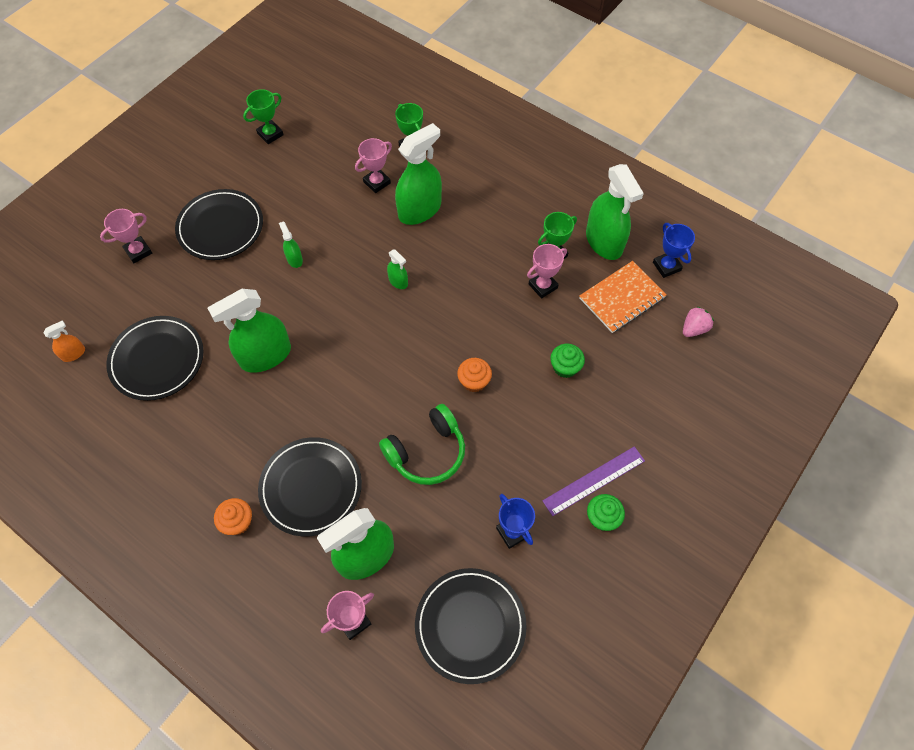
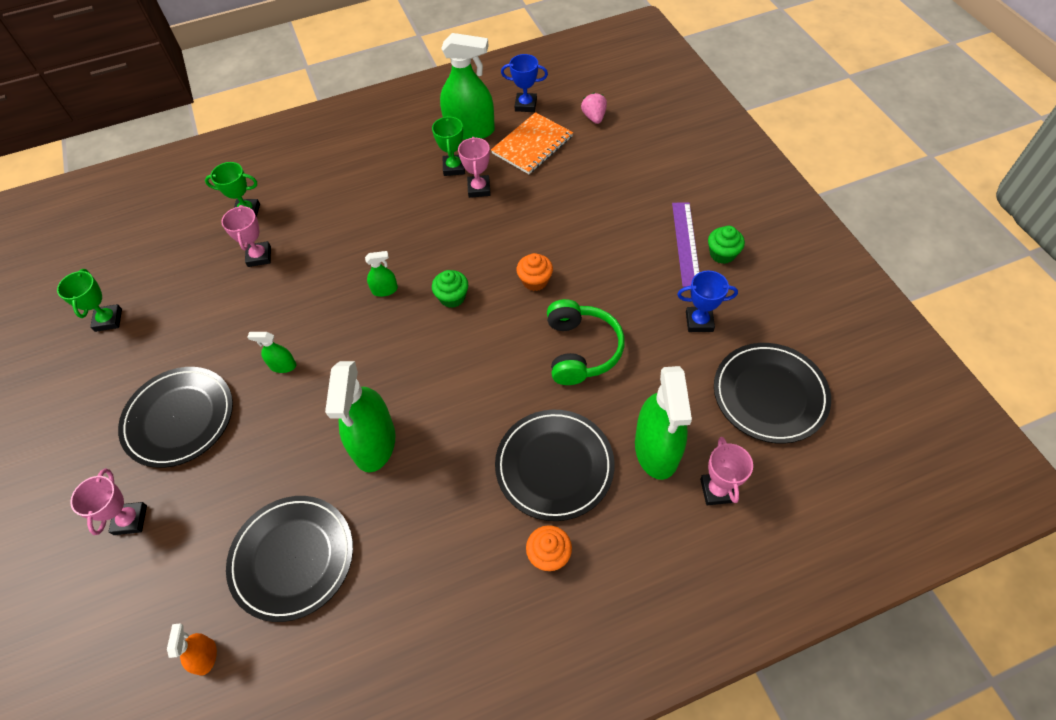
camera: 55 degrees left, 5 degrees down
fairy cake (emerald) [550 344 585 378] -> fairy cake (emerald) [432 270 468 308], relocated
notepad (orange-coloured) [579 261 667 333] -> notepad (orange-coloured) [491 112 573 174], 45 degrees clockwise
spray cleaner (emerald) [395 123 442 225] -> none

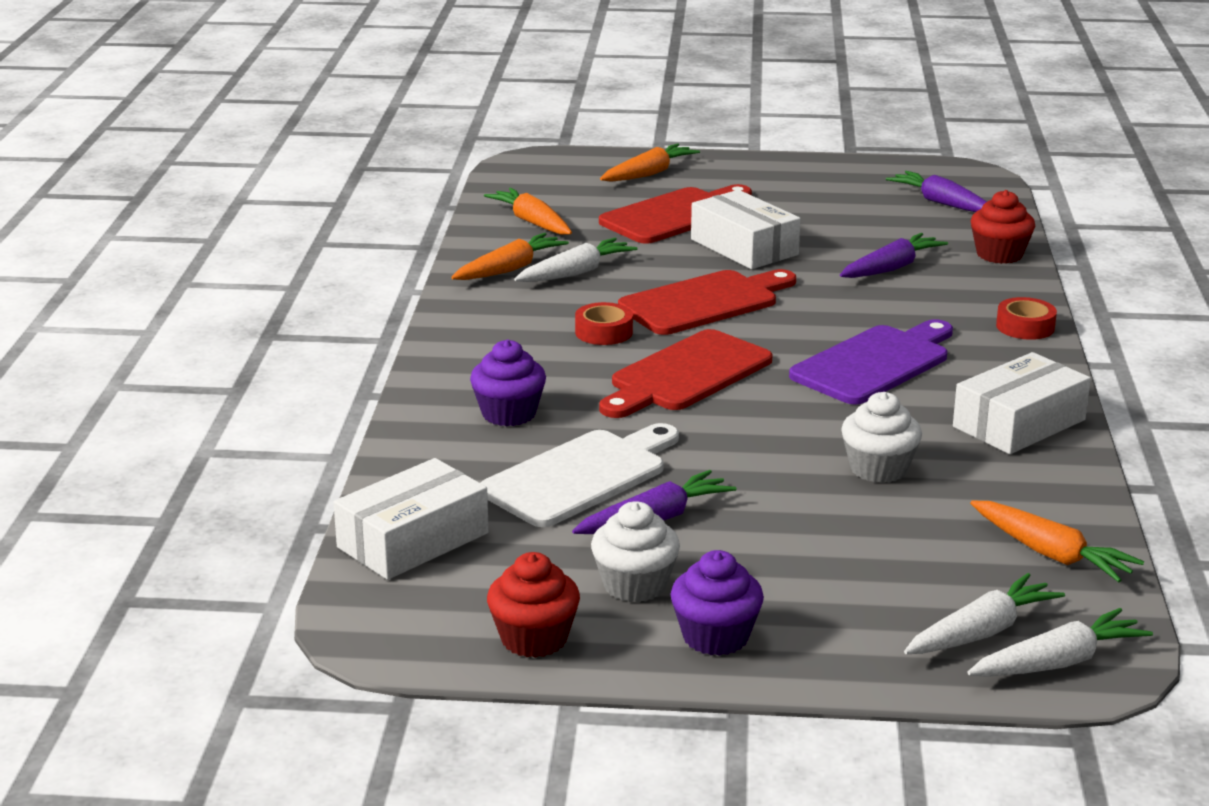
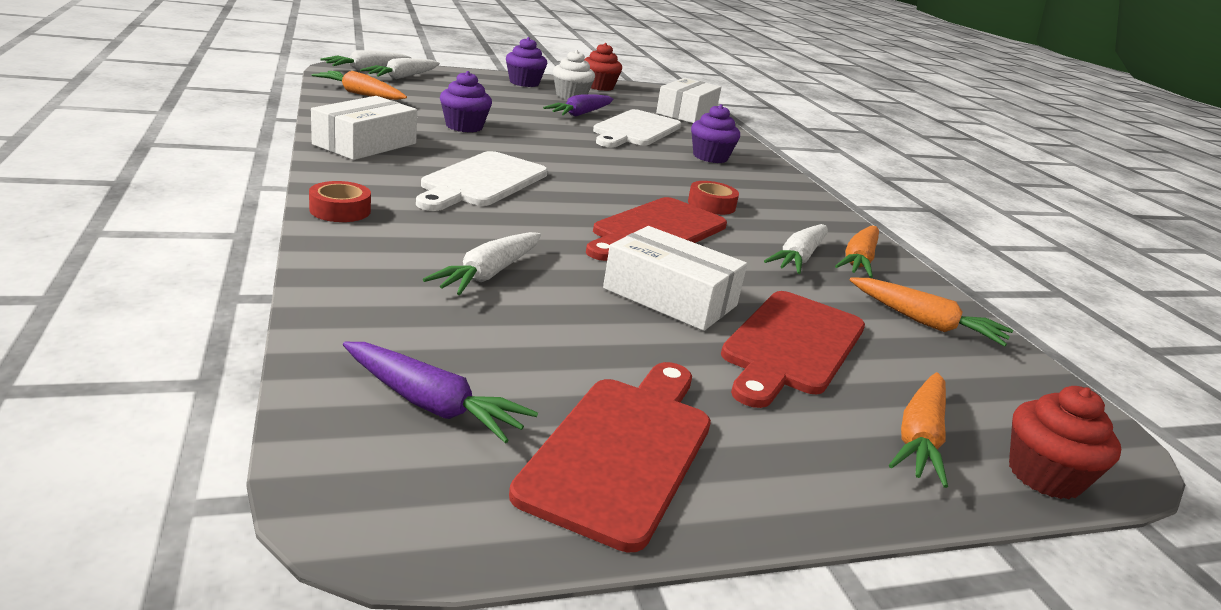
camera: 155 degrees right, 0 degrees up
bread board (royal purple) [789 319 953 405] -> bread board (pure white) [416 151 548 211]
toy carrot (royal purple) [840 233 948 278] -> toy carrot (pure white) [423 232 541 295]
fairy cake (pure white) [841 392 922 483] -> fairy cake (royal purple) [440 71 492 132]
bread board (red) [599 329 773 418] -> bread board (red) [509 362 711 552], relocated
fairy cake (red) [971 190 1035 264] -> fairy cake (red) [1009 386 1121 499], relocated

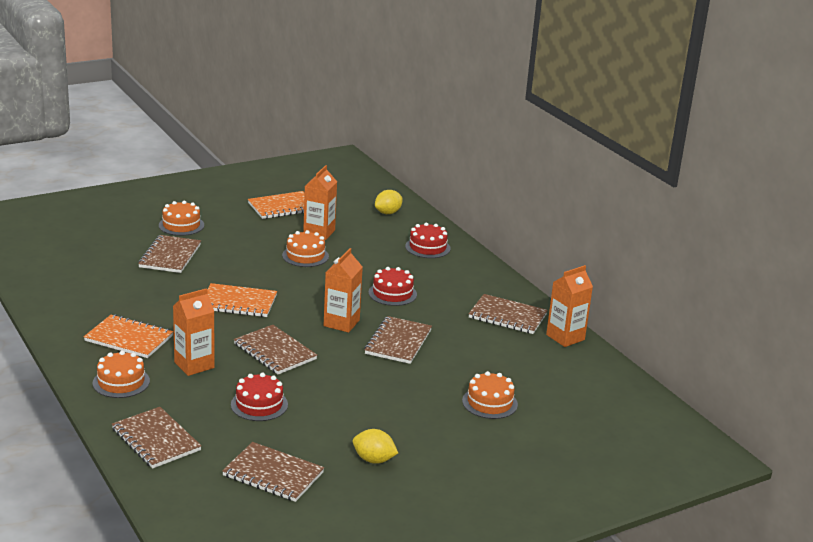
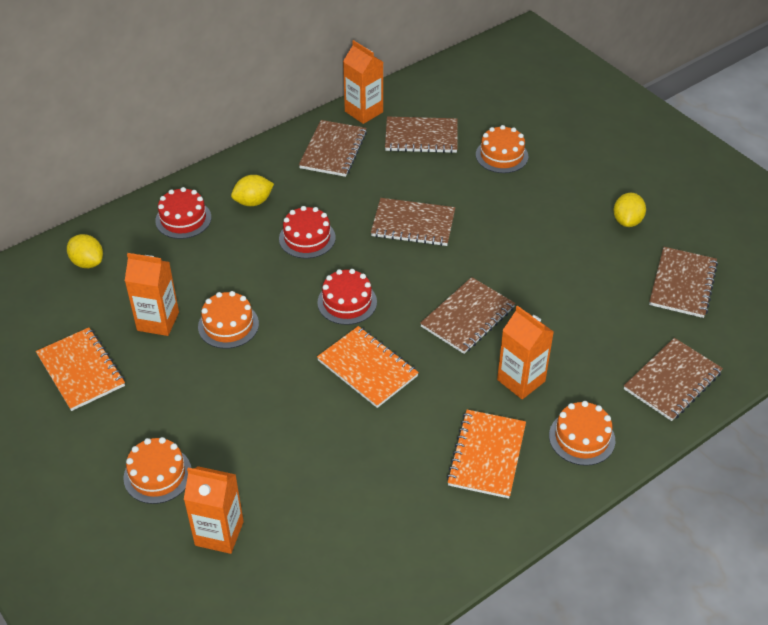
camera: 95 degrees left, 20 degrees up
carton (orange-coloured) [324 248 363 333] -> carton (orange-coloured) [184 466 244 554], relocated
none -> citrus fruit (golden) [231 175 274 206]
layer cake (red) [231 373 288 421] -> layer cake (red) [317 269 377 325], relocated
notepad (orange-coloured) [208 283 277 317] -> notepad (orange-coloured) [317 326 419 408], 45 degrees counterclockwise
notepad (brown) [138 235 201 273] -> notepad (brown) [385 117 458 153], relocated

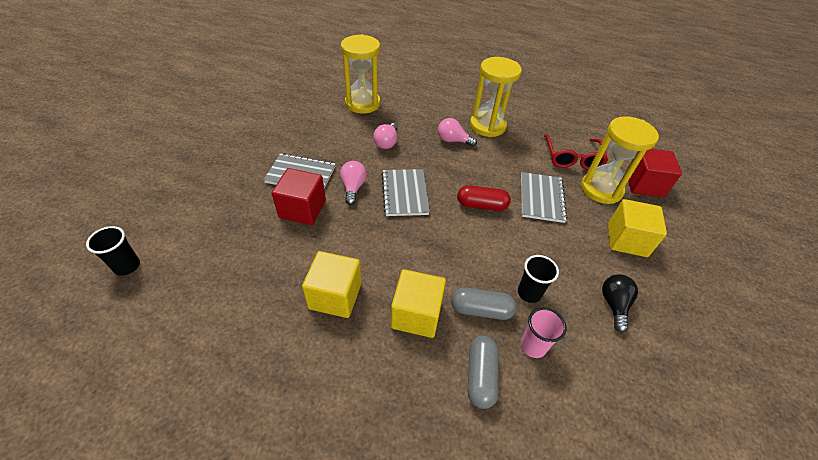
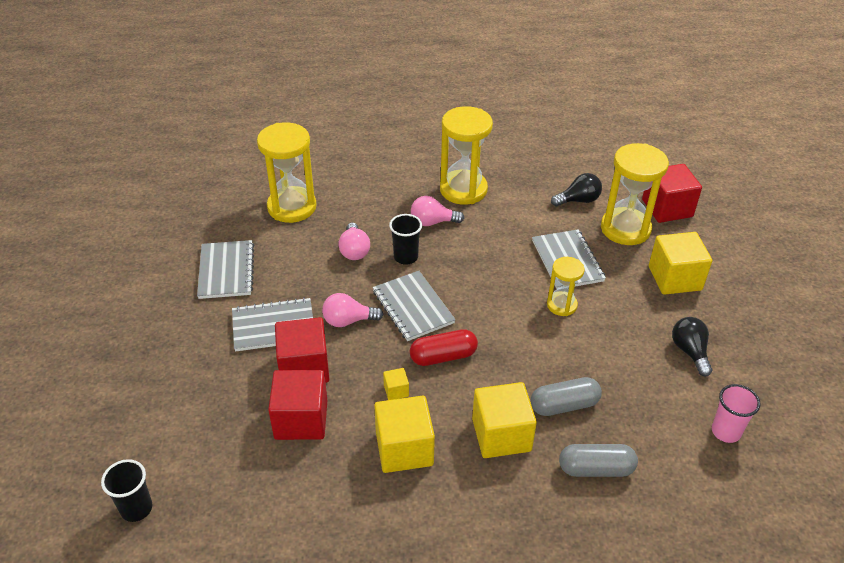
camera: 20 degrees left, 5 degrees down
none -> notepad (ash-grey) [197 240 254 299]
none -> block (red) [268 370 327 440]
lightbulb (rosy) [340 161 367 205] -> lightbulb (rosy) [322 293 383 327], 75 degrees counterclockwise
none -> block (golden) [383 368 409 400]
beaker (jet-black) [518 255 559 303] -> beaker (jet-black) [389 214 422 265], relocated
pill shape (red) [457 185 511 211] -> pill shape (red) [410 329 478 366], relocated
none -> sand timer (golden) [547 257 584 316]
glasses (red) [544 134 608 170] -> lightbulb (jet-black) [551 173 602 206]
pill shape (ash-grey) [468 336 499 409] -> pill shape (ash-grey) [559 444 638 477], 75 degrees counterclockwise
beaker (rosy) [521 307 567 358] -> beaker (rosy) [712 384 761 443], relocated

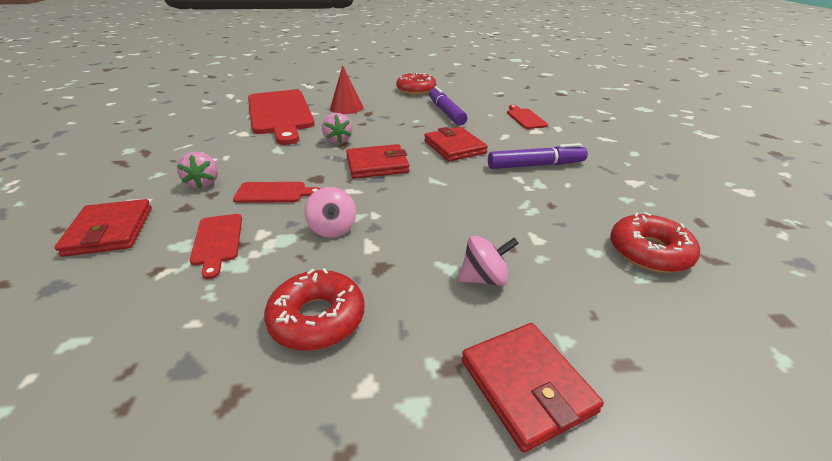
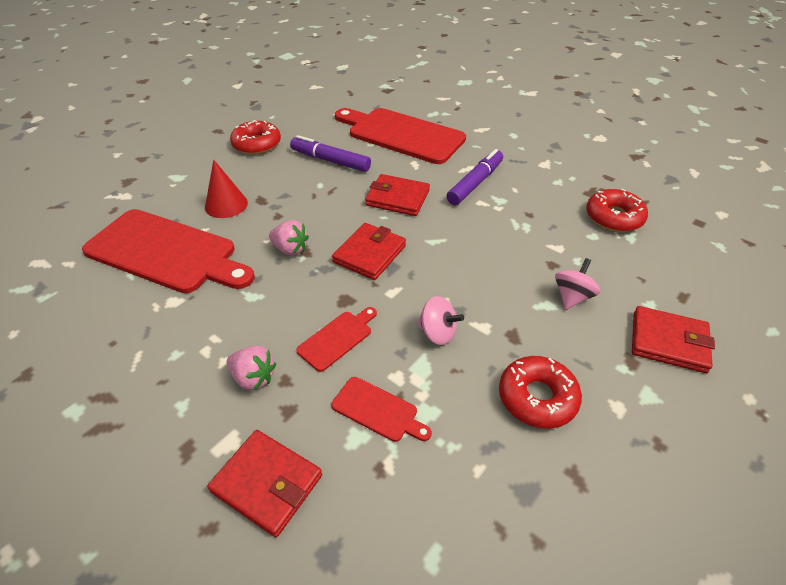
camera: 45 degrees left, 10 degrees up
bread board (red) [507 105 548 129] -> bread board (red) [335 108 466 164], x2.27

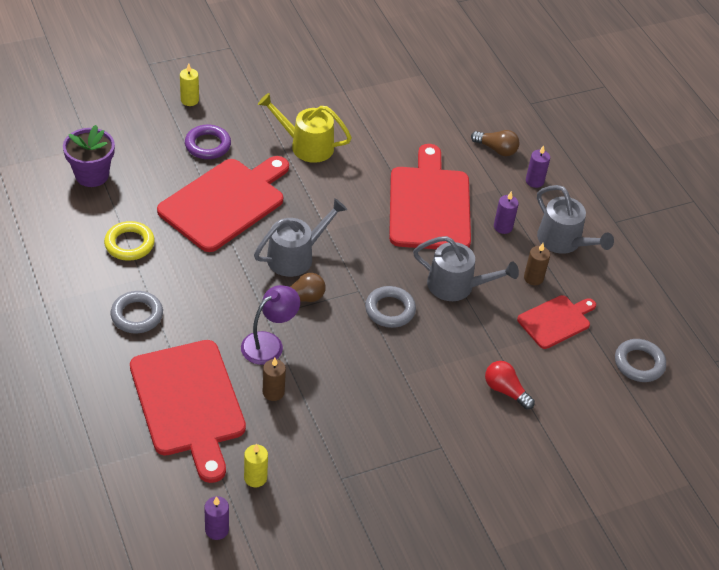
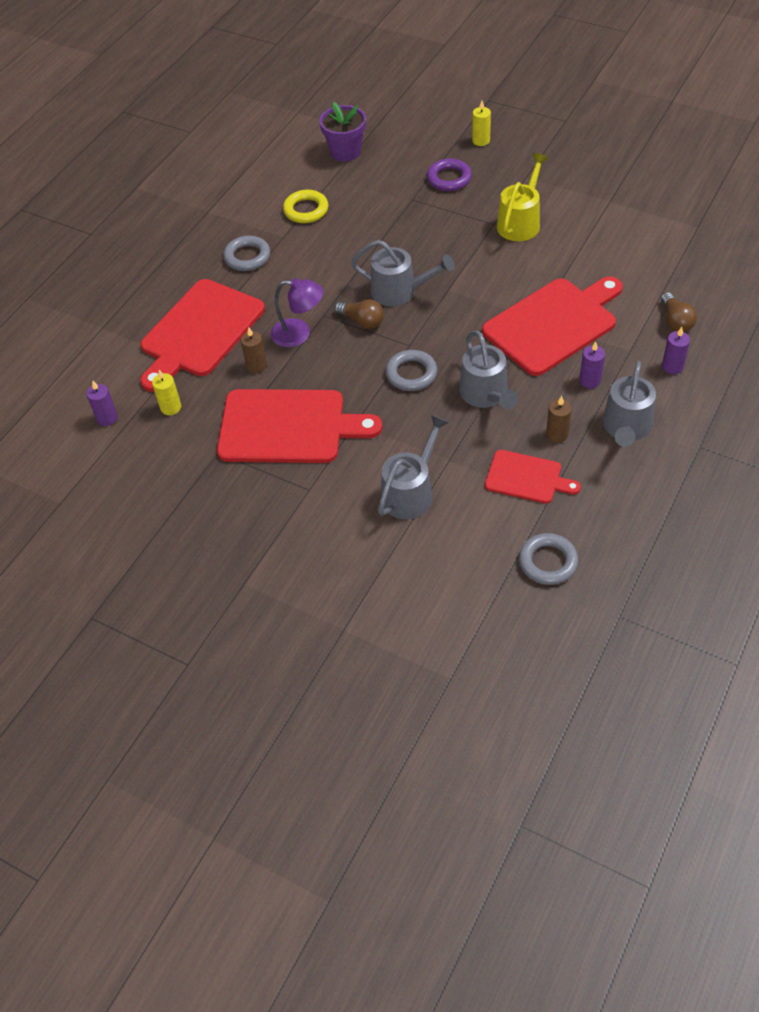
camera: 60 degrees right, 5 degrees up
bread board (red) [157 156 289 252] -> bread board (red) [217 389 382 463], relocated
lightbulb (red) [485 361 535 410] -> sprinkling can (ash-grey) [378 415 449 519]
sprinkling can (golden) [258 93 352 163] -> sprinkling can (golden) [497 153 548 241], 45 degrees clockwise

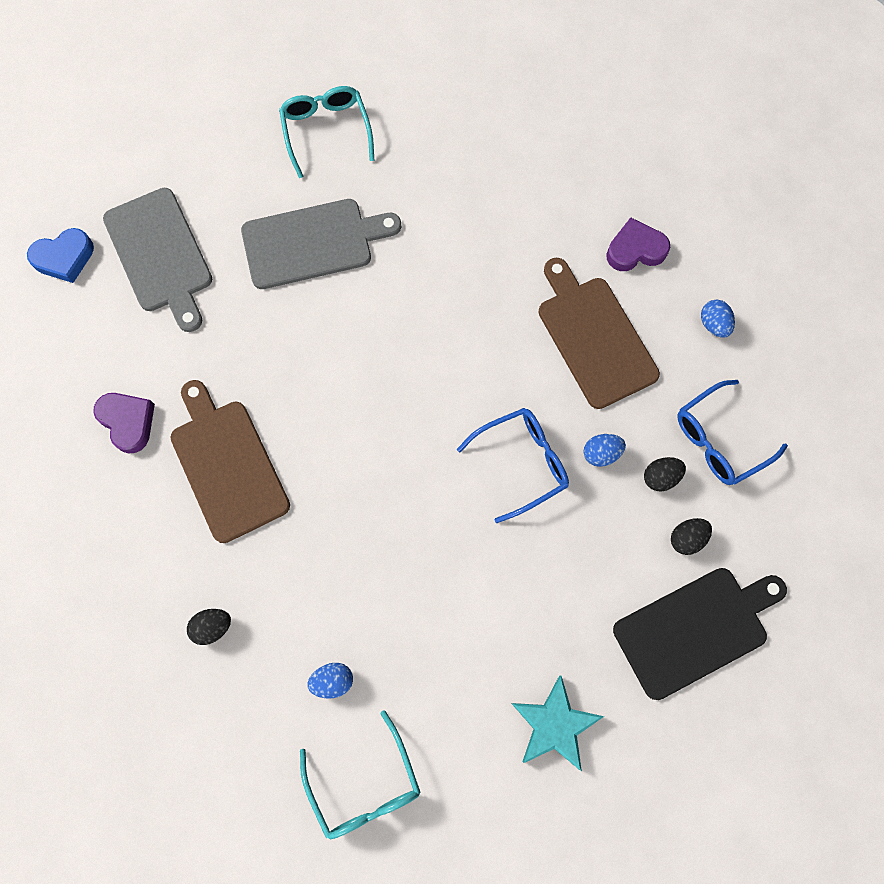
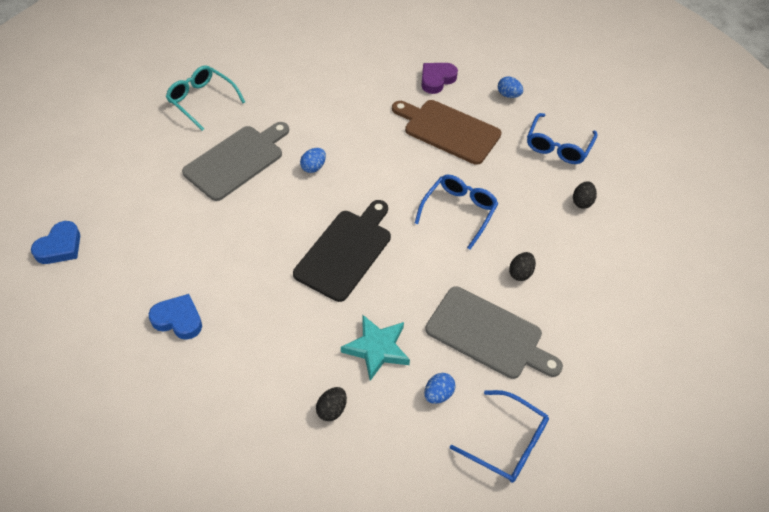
camera: 35 degrees left, 20 degrees down
heart (royal purple) [93 393 155 454] -> heart (cobalt) [149 294 202 340]
bread board (jet-black) [613 568 787 700] -> bread board (jet-black) [293 200 391 302], relocated
toy egg (cobalt) [584 434 626 467] -> toy egg (cobalt) [300 148 326 173], relocated
star shape (aqua) [511 675 604 771] -> star shape (aqua) [341 314 410 381], relocated
bread board (ash-grey) [103 188 212 332] -> bread board (ash-grey) [425 286 563 379], relocated
glasses (aqua) [300 710 420 839] -> glasses (cobalt) [450 390 549 483]
toy egg (jet-black) [644 457 686 491] -> toy egg (jet-black) [509 252 536 281], relocated
bread board (brown) [170 380 290 543] -> none

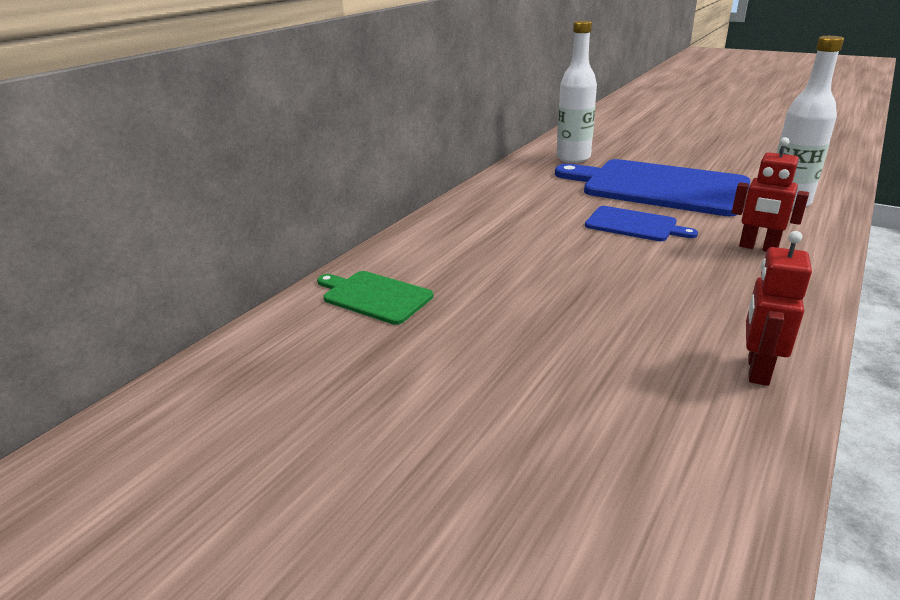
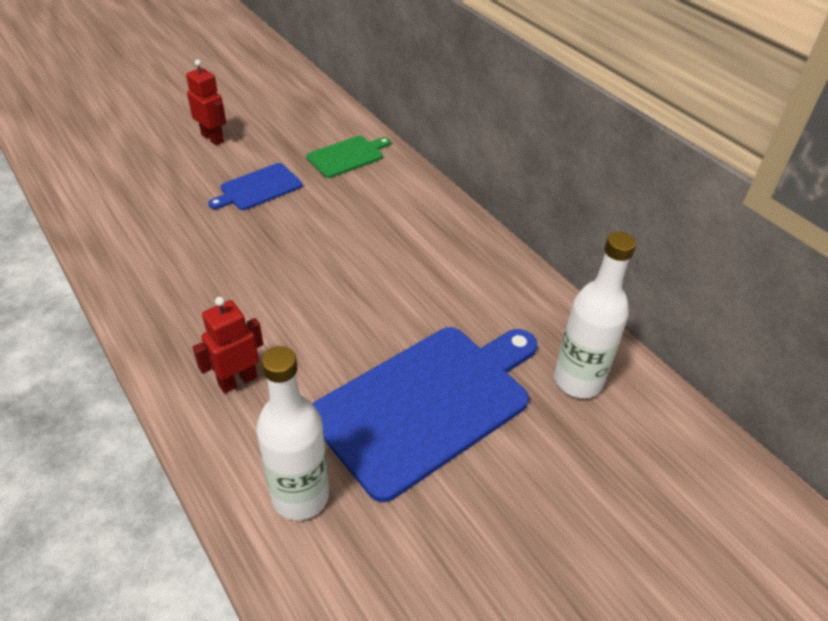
camera: 110 degrees right, 15 degrees up
robot (red) [746 231 812 386] -> robot (red) [186 60 226 145], relocated
bread board (cobalt) [585 206 698 241] -> bread board (cobalt) [208 163 302 210], relocated

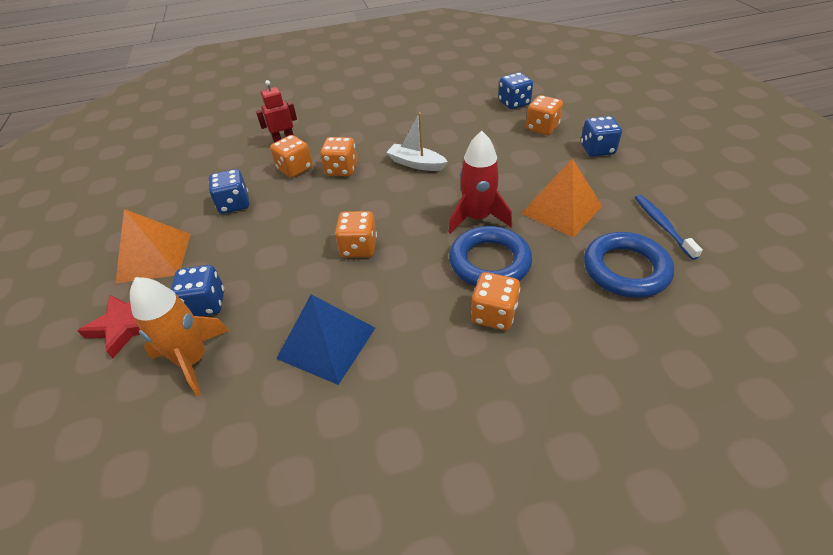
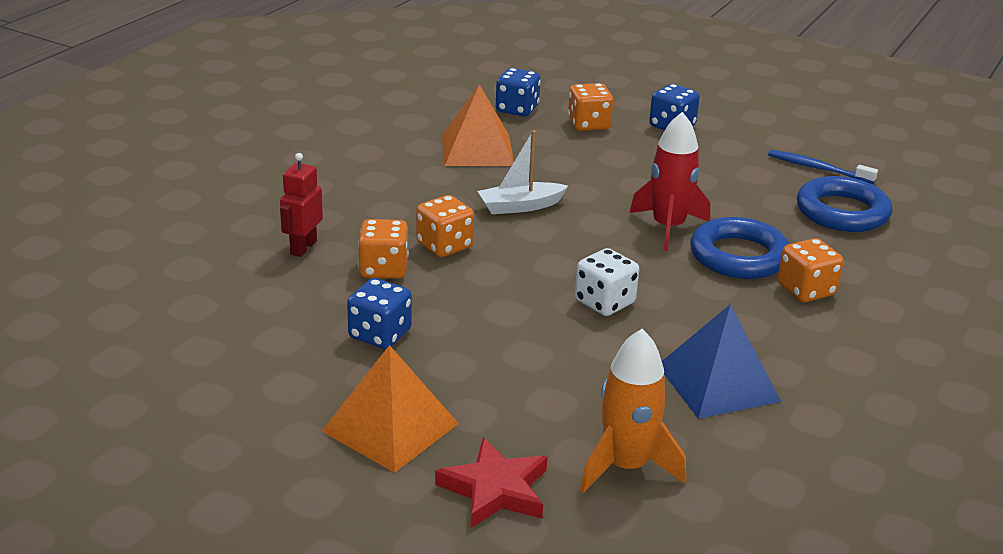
camera: 50 degrees left, 15 degrees down
solid pyramid (orange-coloured) [521 158 602 238] -> solid pyramid (orange-coloured) [442 84 514 166], relocated
dice (orange-coloured) [335 211 377 257] -> dice (pure white) [575 248 639 316]
dice (cobalt) [171 265 224 316] -> none

